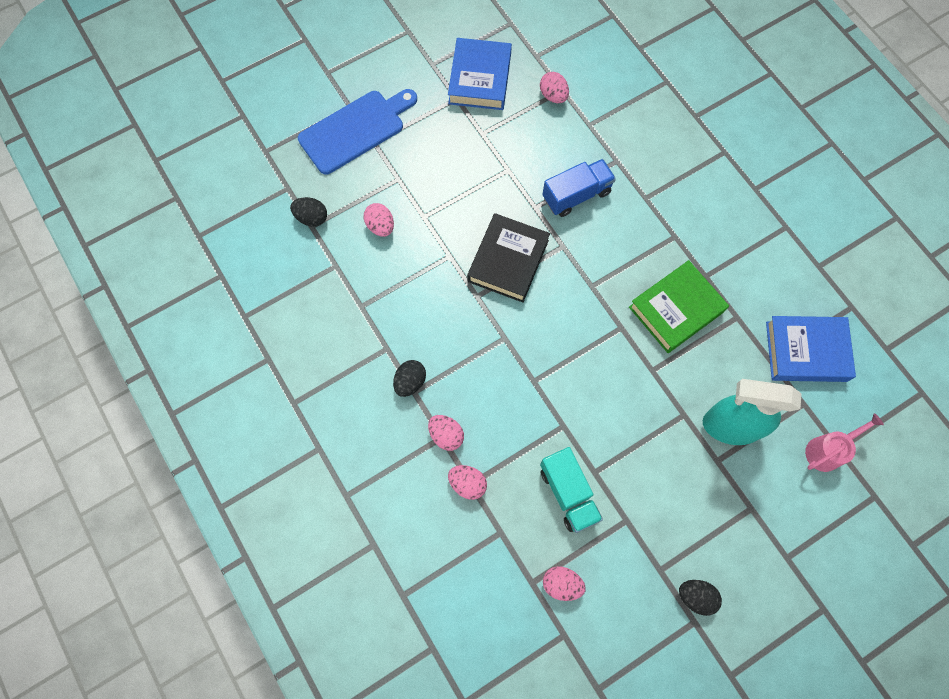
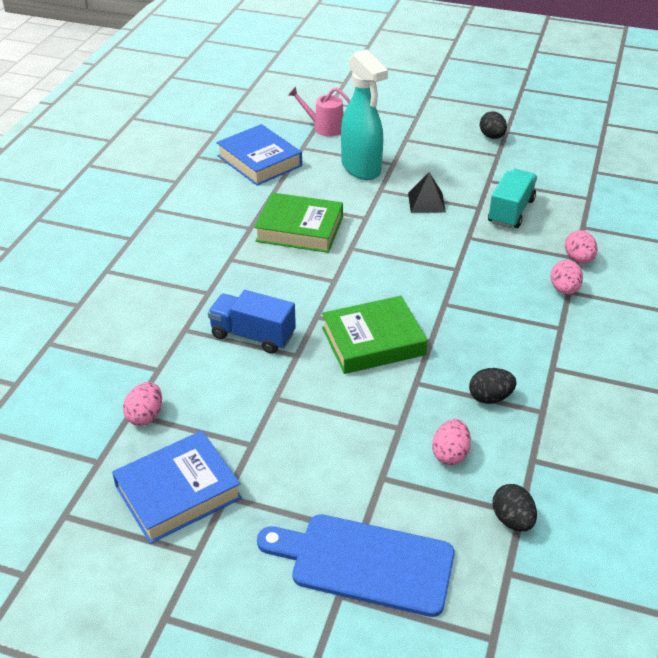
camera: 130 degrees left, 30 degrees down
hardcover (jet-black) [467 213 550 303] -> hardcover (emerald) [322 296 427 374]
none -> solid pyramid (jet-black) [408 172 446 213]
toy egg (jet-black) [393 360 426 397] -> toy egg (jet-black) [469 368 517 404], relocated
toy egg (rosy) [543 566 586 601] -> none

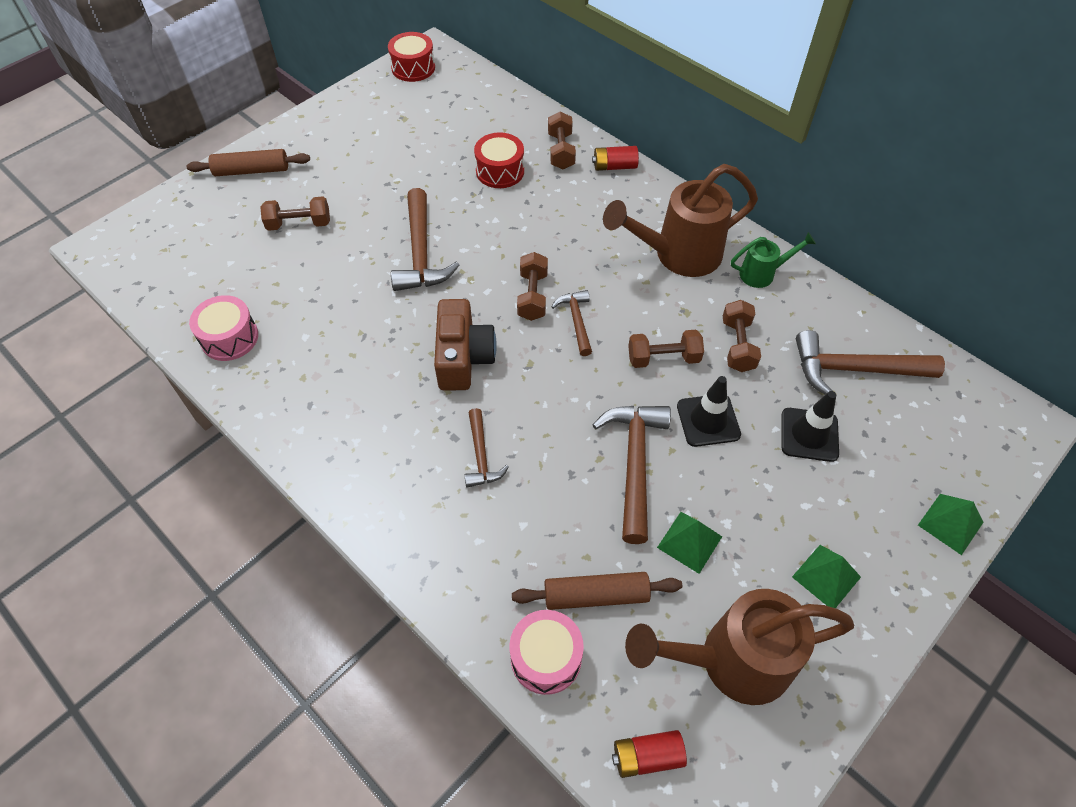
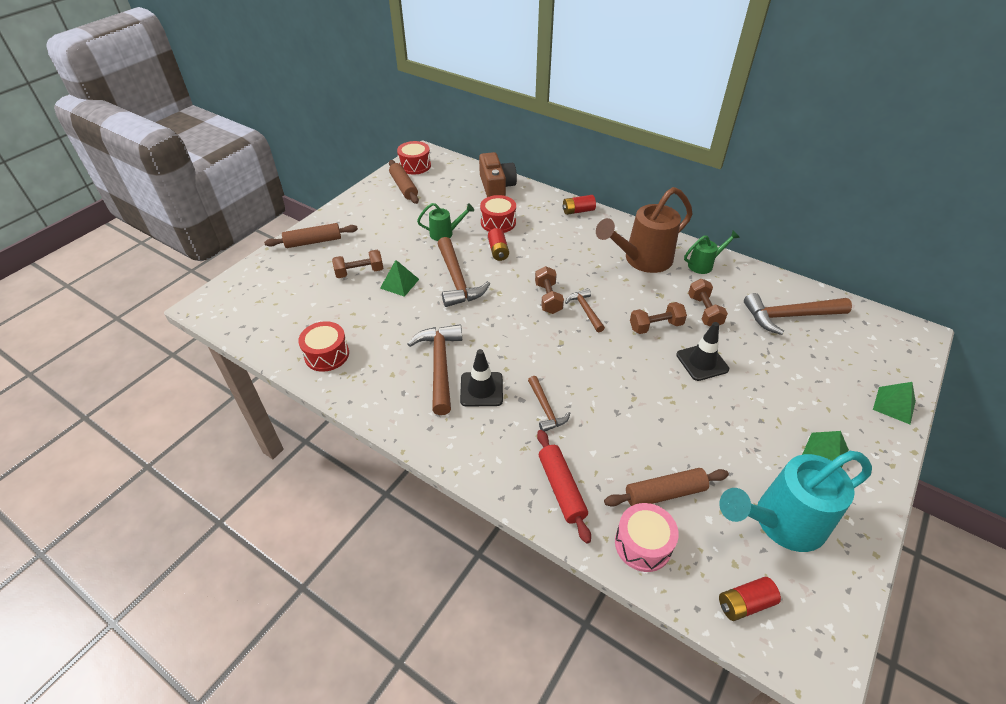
camera: 10 degrees left, 10 degrees down
snare drum (rosy) [189 295 258 361] -> snare drum (red) [298 321 349 372]
solid pyramid (emerald) [657 512 722 574] -> solid pyramid (emerald) [380 260 419 297], relocated
none -> rolling pin (brown) [389 160 419 204]
hammer (brown) [593 406 671 544] -> hammer (brown) [407 324 462 415], relocated
none -> sprinkling can (emerald) [417 203 474 241]
road cone (jet-black) [781 391 839 462] -> road cone (jet-black) [460 349 503 407], relocated
camera (brown) [434 299 497 391] -> camera (brown) [479 152 517 197], relocated
none -> battery (red) [488 228 509 261]
none -> rolling pin (red) [537 430 591 544]
sprinkling can (brown) [625 589 854 705] -> sprinkling can (aqua) [719 451 872 552]
dumbbell (brown) [548 112 576 169] -> none

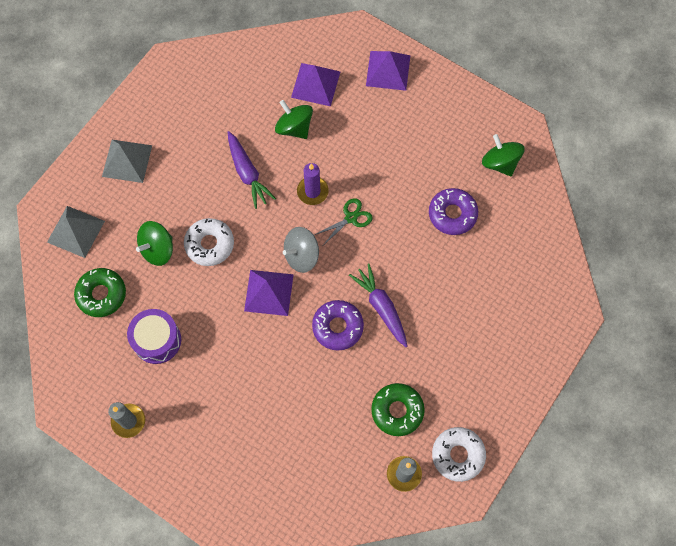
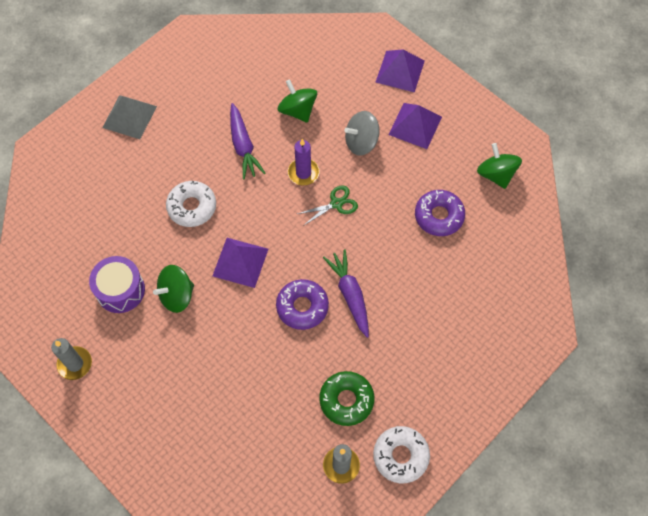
camera: 10 degrees right, 5 degrees down
spinning top (emerald) [136 221 173 266] -> spinning top (emerald) [153 265 194 313], relocated
spinning top (ash-grey) [283 227 319 273] -> spinning top (ash-grey) [344 111 380 156], relocated
solid pyramid (royal purple) [291 63 340 106] -> solid pyramid (royal purple) [388 103 442 149], relocated
solid pyramid (ash-grey) [47 206 105 258] -> none
glazed donut (emerald) [74 268 126 317] -> none

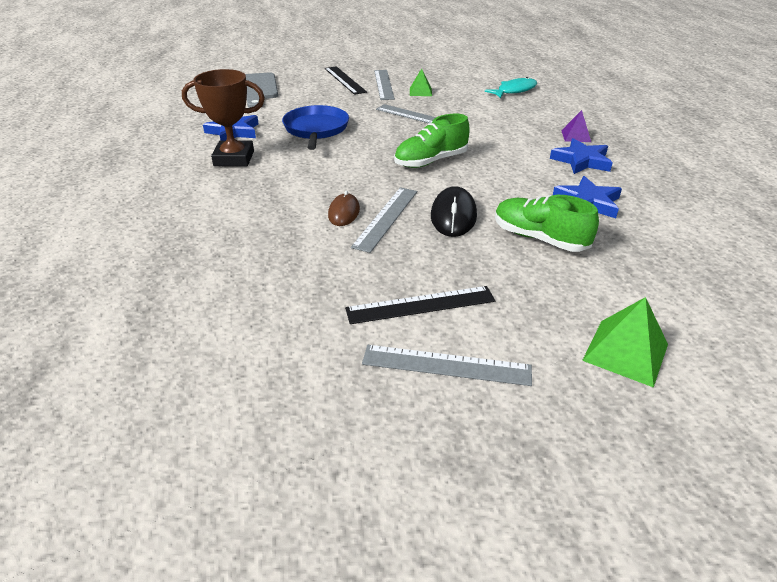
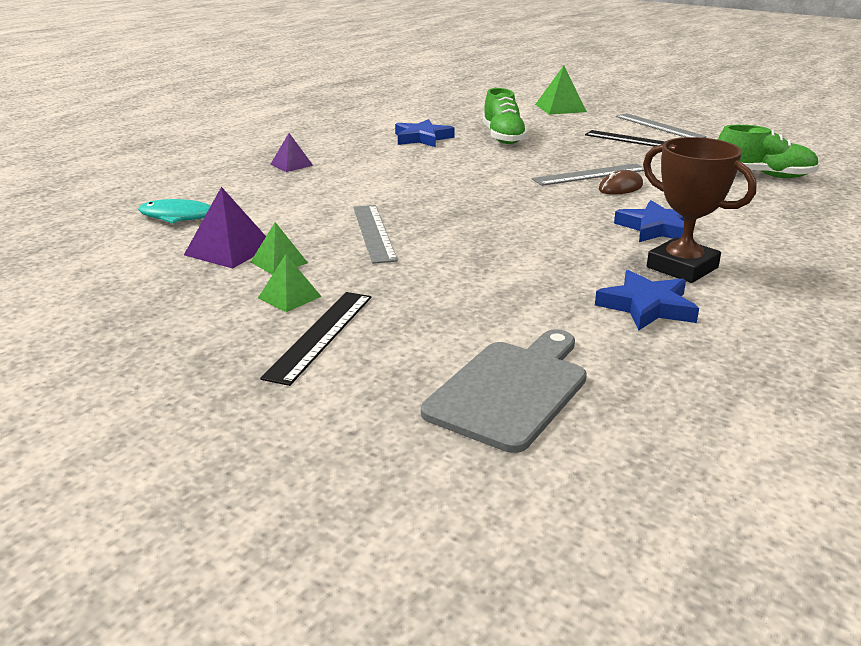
camera: 135 degrees left, 10 degrees down
none -> solid pyramid (royal purple) [184 187 266 269]
straightedge (ash-grey) [374 70 395 100] -> solid pyramid (emerald) [258 254 322 312]
star shape (cobalt) [550 138 613 174] -> star shape (cobalt) [614 200 684 242], relocated
shoe (emerald) [394 114 470 168] -> shoe (emerald) [718 125 819 178], relocated
frying pan (cobalt) [282 105 349 150] -> none
PC mouse (jet-black) [431 186 477 237] -> none

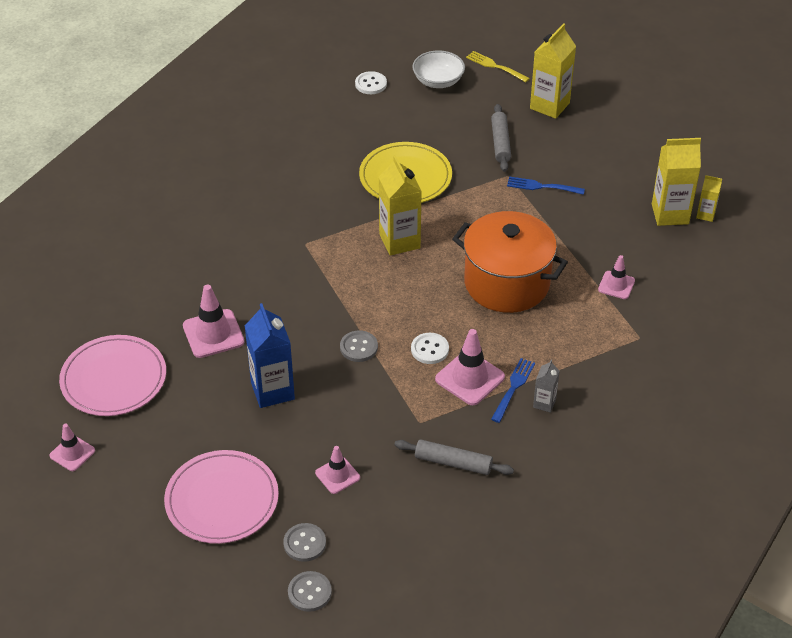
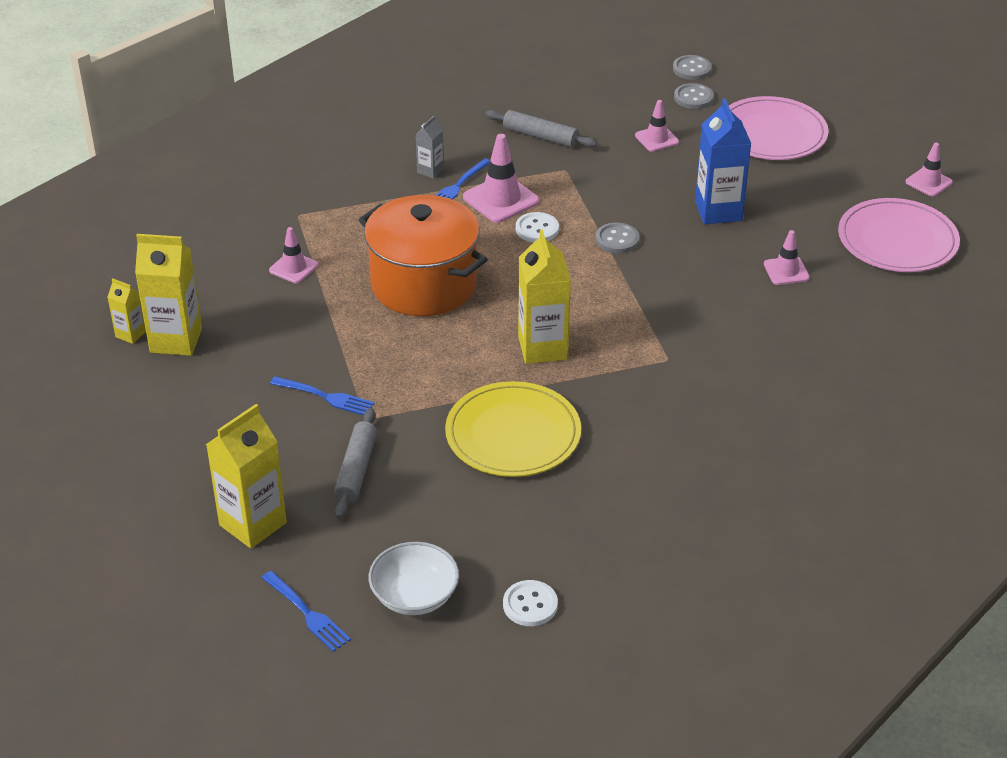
camera: 170 degrees left, 5 degrees down
fork (golden) [466 51 530 82] -> fork (cobalt) [261 571 351 652]
road cone (rosy) [183 285 244 358] -> road cone (rosy) [764 230 810 285], x0.62

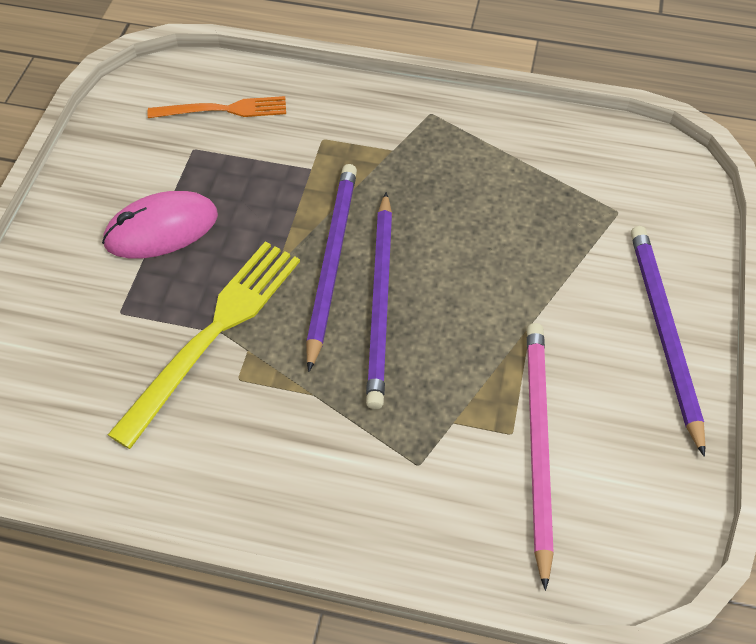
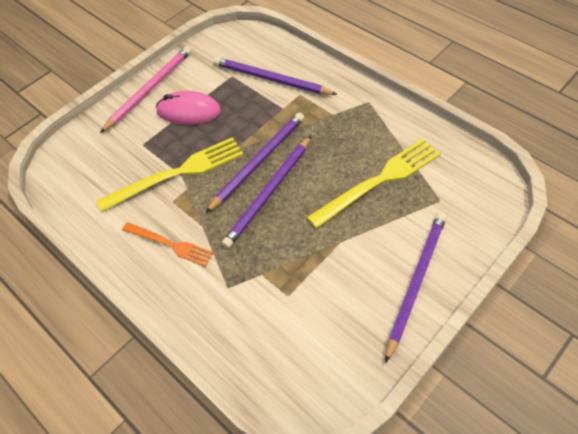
camera: 35 degrees right, 0 degrees up
wooden pencil (rosy) [527 323 554 591] -> wooden pencil (rosy) [100 46 191 133], relocated
fork (orange-coloured) [148 96 286 118] -> fork (orange-coloured) [122 222 213 267], relocated
none -> wooden pencil (royal purple) [214 57 338 95]
none -> fork (golden) [307 139 441 229]

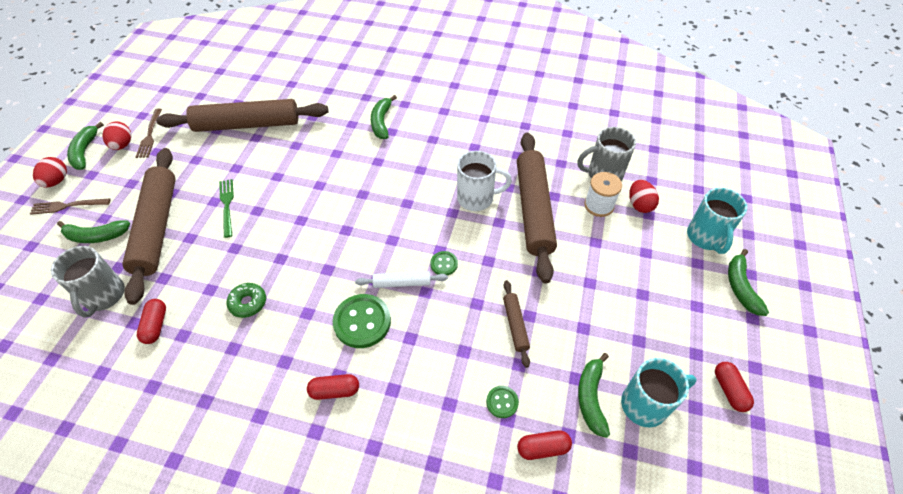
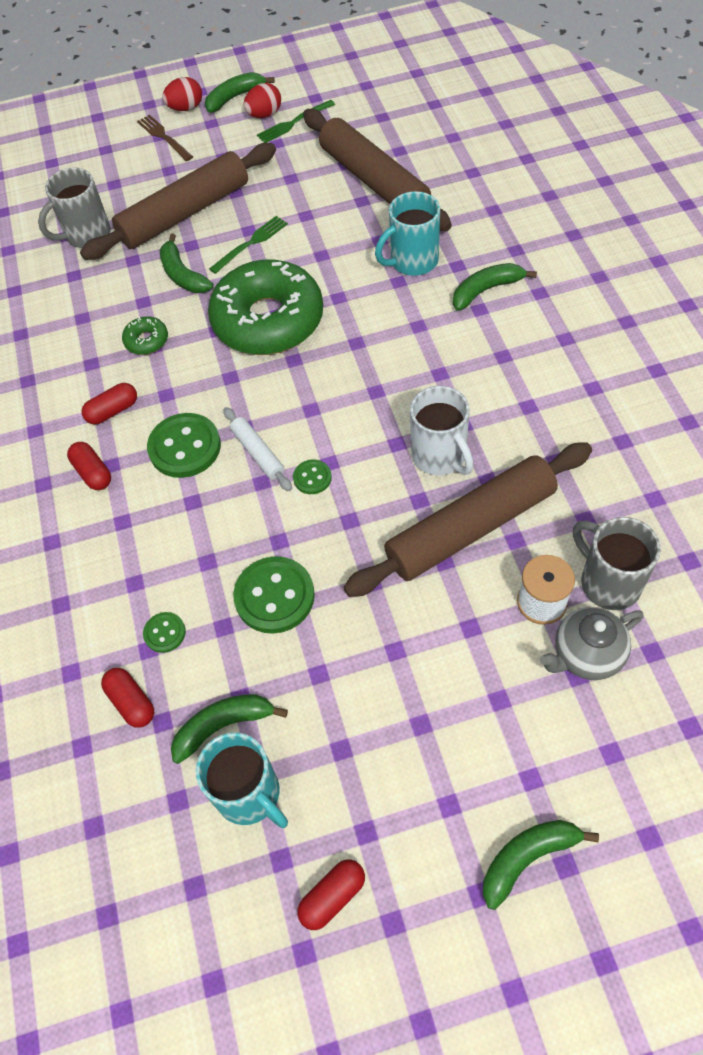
camera: 65 degrees right, 5 degrees up
pill shape (red) [137 299 166 344] -> pill shape (red) [81 383 137 425], relocated
banana (emerald) [57 220 131 243] -> banana (emerald) [160 233 214 293], relocated
none -> glazed donut (emerald) [208 260 323 355]
rolling pin (brown) [503 280 530 368] -> shirt button (emerald) [233 556 315 634]
fork (brown) [136 109 162 158] -> fork (emerald) [257 100 335 143]
coffee mug (aqua) [687 188 747 254] -> coffee mug (aqua) [375 191 440 276], relocated
toy egg (red) [629 180 659 213] -> tea pot (ash-grey) [540 607 643 680]

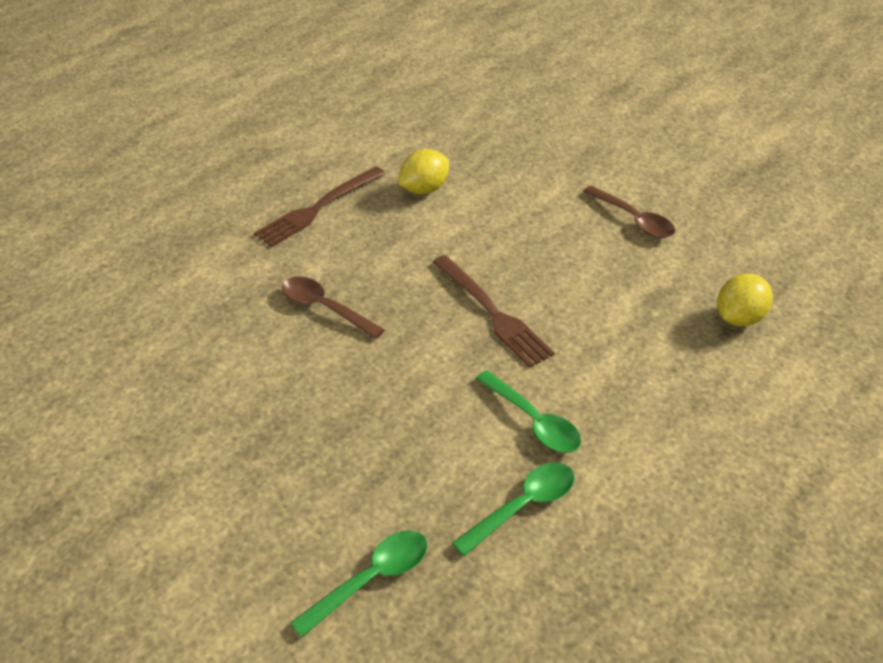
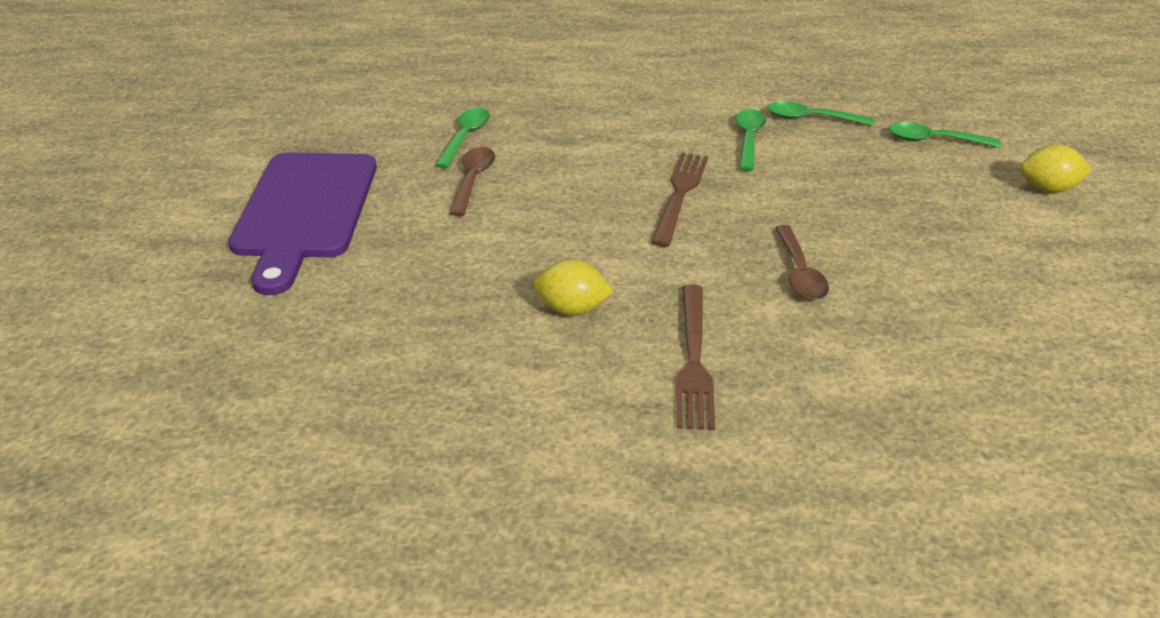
camera: 130 degrees left, 5 degrees down
none -> bread board (royal purple) [228 152 377 295]
none -> tablespoon (emerald) [435 108 490 168]
fork (brown) [254 166 386 247] -> fork (brown) [676 284 715 430], 90 degrees clockwise
citrus fruit (golden) [717 273 773 327] -> citrus fruit (golden) [1020 145 1092 193], relocated

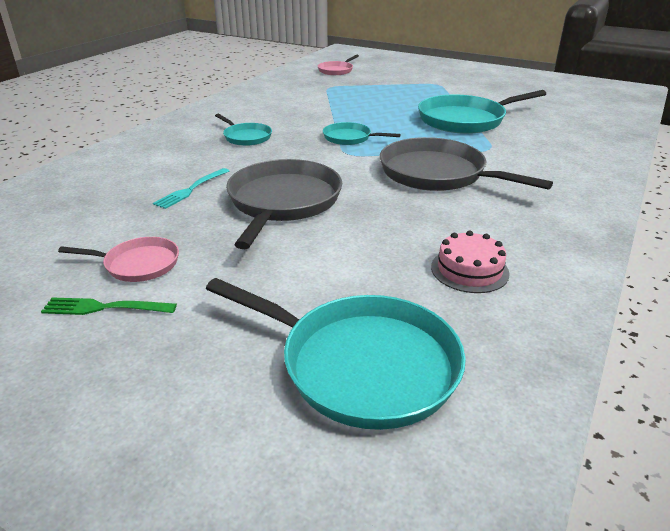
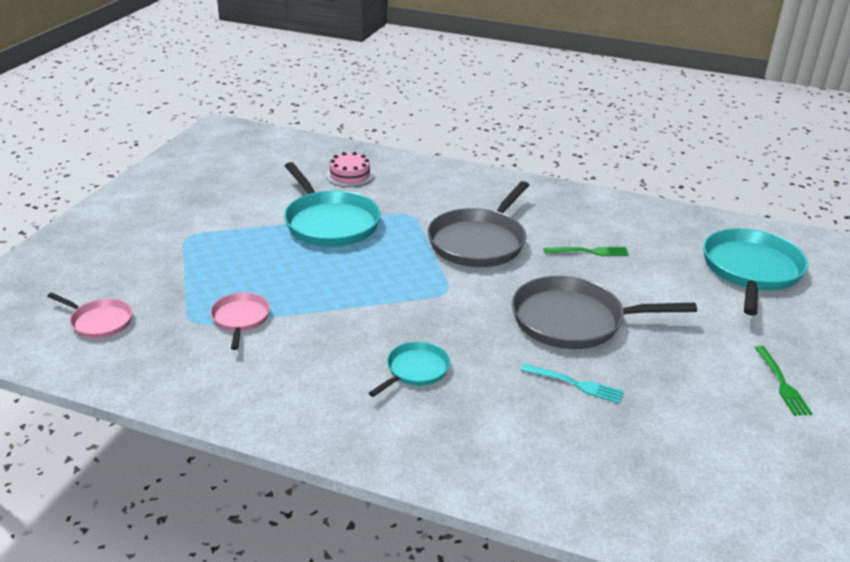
camera: 100 degrees left, 0 degrees up
frying pan (rosy) [58 237 179 282] -> frying pan (rosy) [210 293 270 350], relocated
layer cake (rosy) [431 230 510 293] -> layer cake (rosy) [326 152 374 187], relocated
none -> fork (emerald) [544 247 629 256]
frying pan (aqua) [323 122 401 145] -> none

